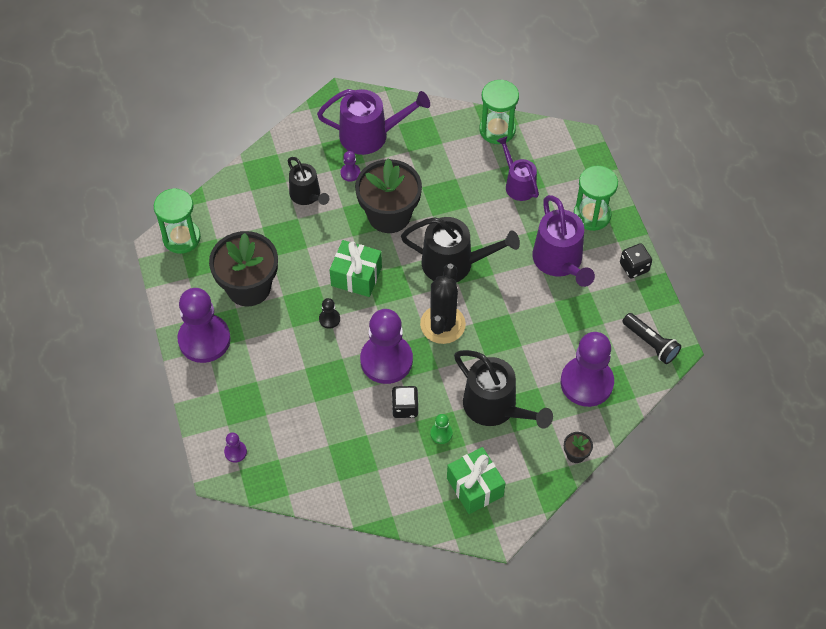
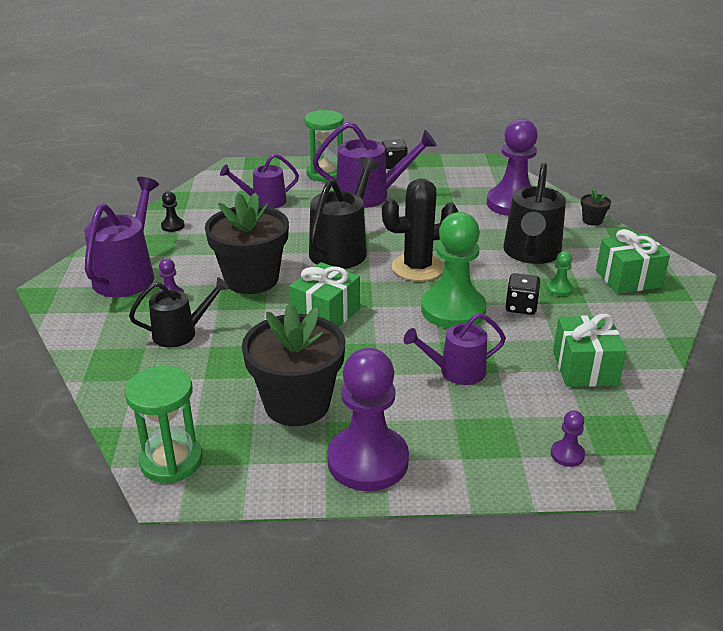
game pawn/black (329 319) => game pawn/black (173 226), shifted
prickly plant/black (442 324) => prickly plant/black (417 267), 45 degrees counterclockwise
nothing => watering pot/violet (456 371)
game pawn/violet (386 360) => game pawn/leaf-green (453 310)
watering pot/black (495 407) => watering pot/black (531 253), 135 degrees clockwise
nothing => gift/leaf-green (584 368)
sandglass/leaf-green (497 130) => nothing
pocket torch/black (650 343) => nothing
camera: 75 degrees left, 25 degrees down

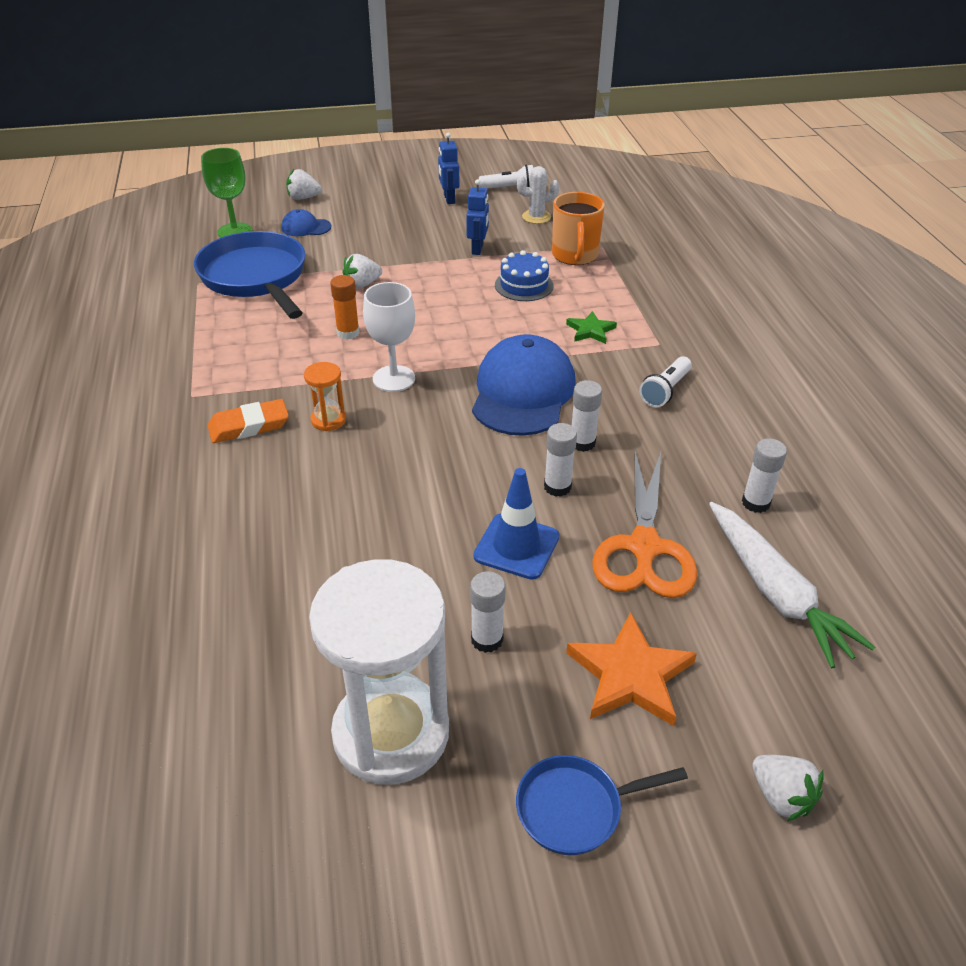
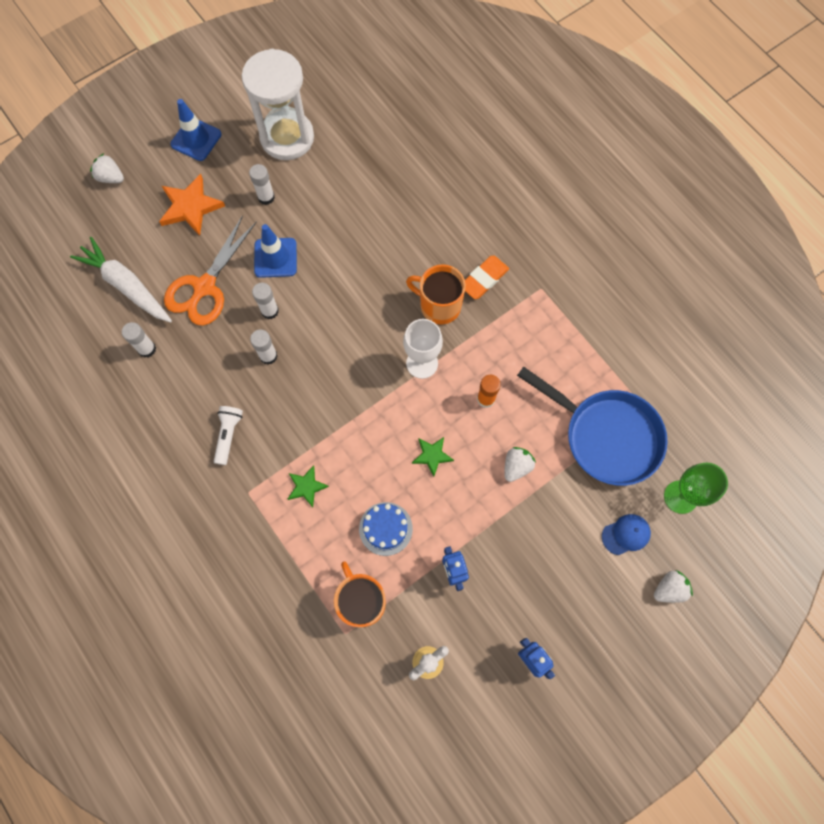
shears/orange (644 547) => shears/orange (205 287), 135 degrees counterclockwise
frying pan/cobalt (575 808) => traffic cone/cobalt (196 139)
sandglass/orange (328 420) => coffee mug/orange (439 306)
nothing => star shape/leaf-green (432 455)
peaked cap/cobalt (523 392) => nothing
pocket torch/white (509 189) => nothing
camera: 155 degrees right, 30 degrees up

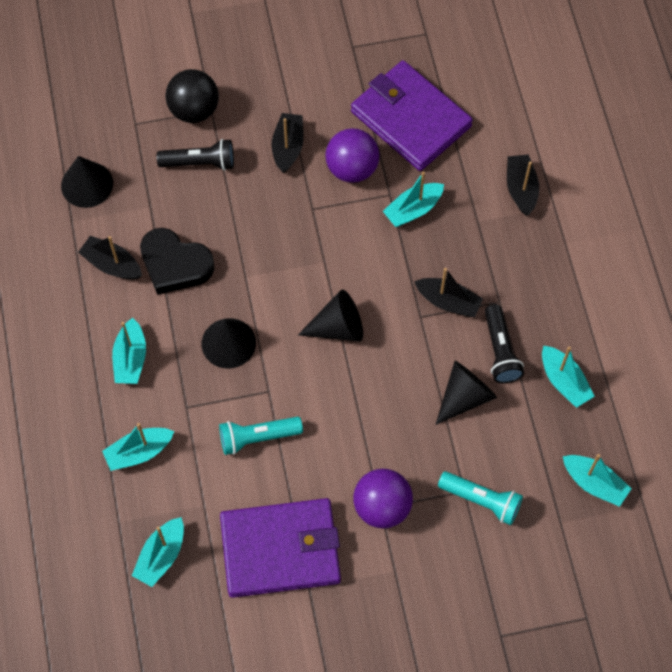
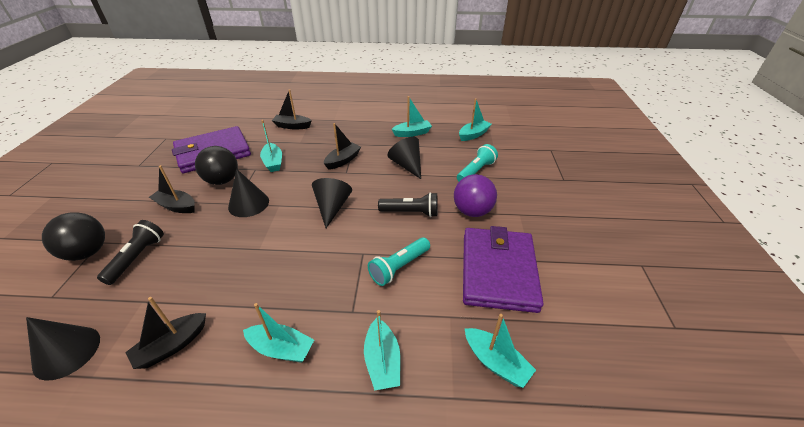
play ball/violet (352 169) => play ball/black (222 181)
cone shape/black (228 343) => cone shape/black (248 204), shifted
pocket torch/turquoise (257 437) => pocket torch/turquoise (399 267), 45 degrees clockwise
pocket torch/black (500 351) => pocket torch/black (411 212), shifted
heart shape/black (175 264) => nothing
camera: 75 degrees left, 25 degrees down

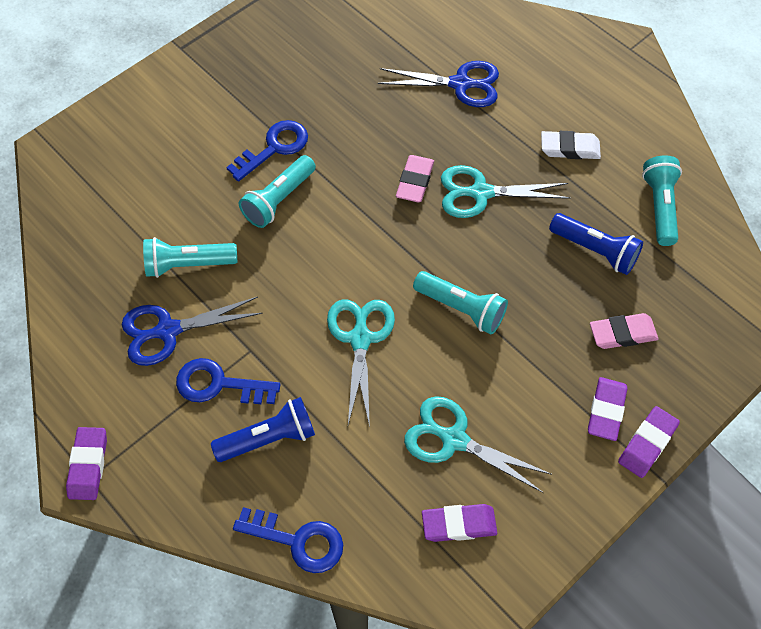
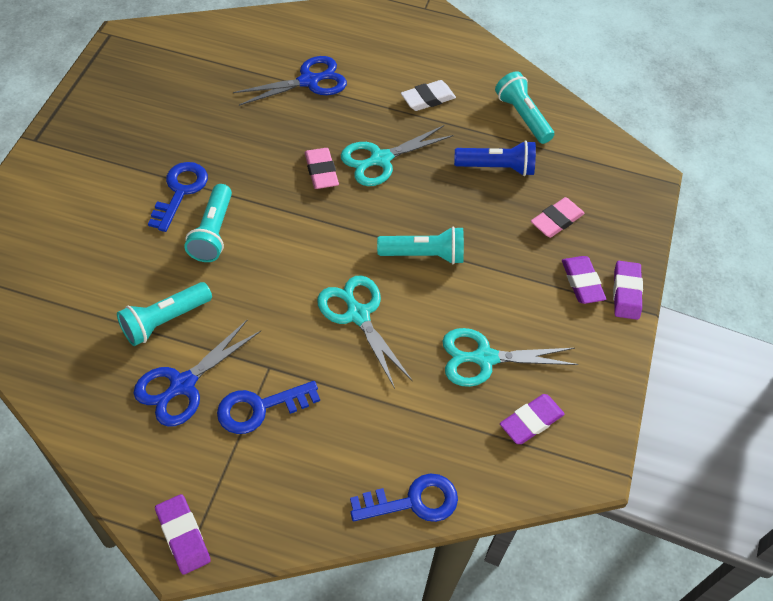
pocket torch/cobalt (269 438) => nothing
camera: 35 degrees left, 5 degrees down

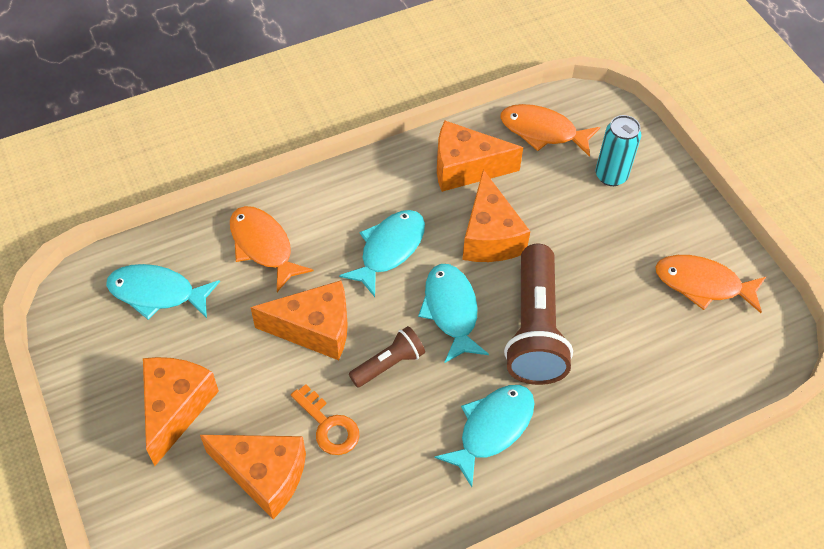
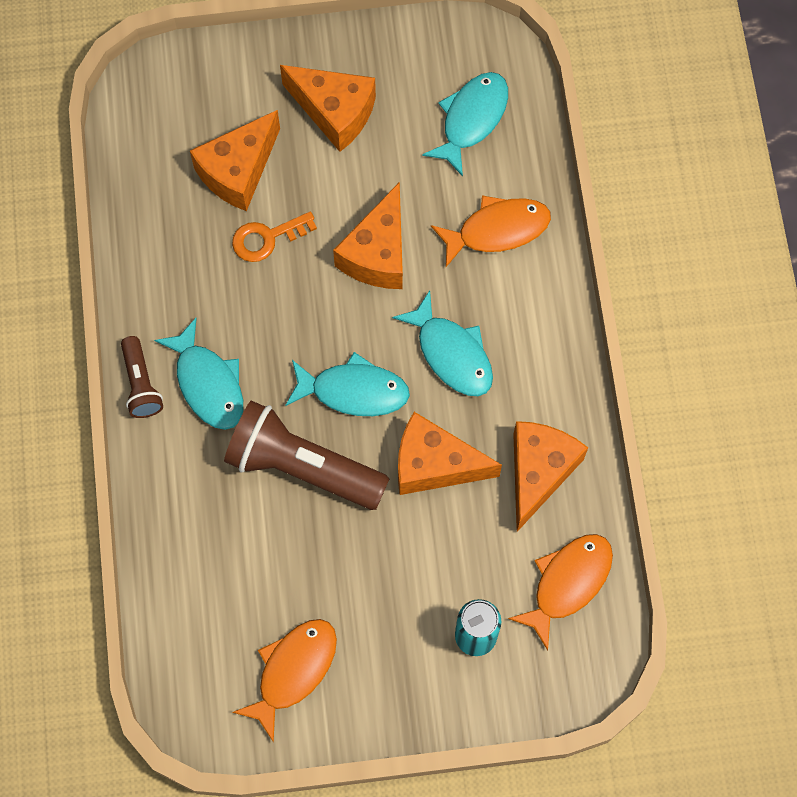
pocket torch/russet (388 364) => pocket torch/russet (141 384), shifted
camera: 110 degrees right, 15 degrees up

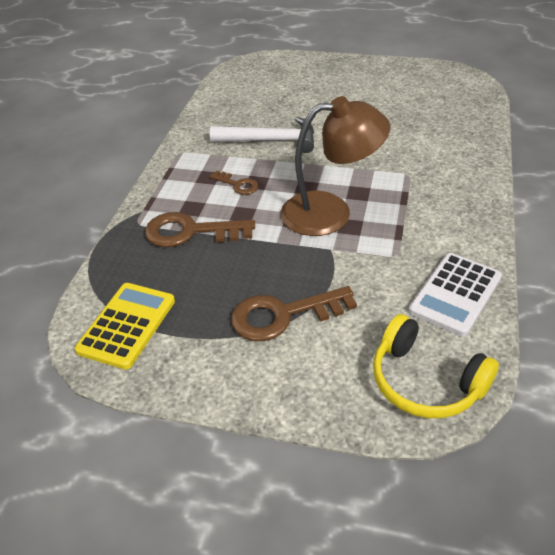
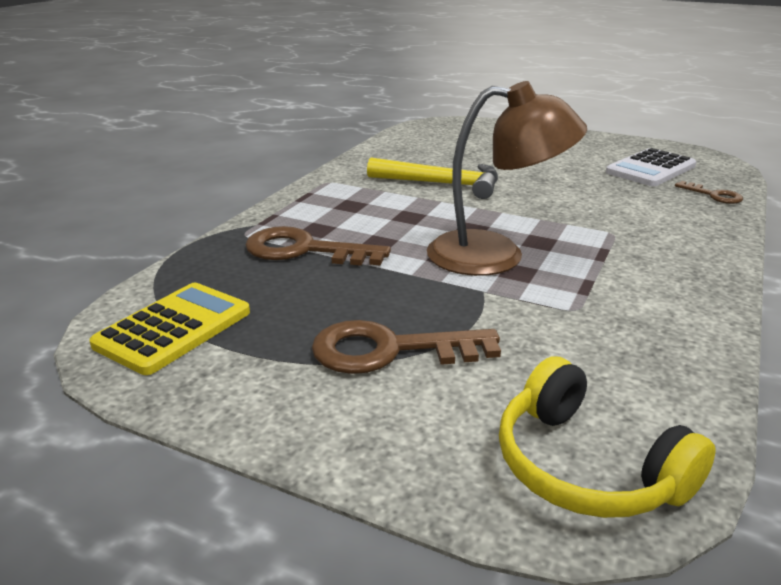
carpenter's hammer/white (271 140) => carpenter's hammer/yellow (442 184)
calculator/white (455 294) => calculator/white (650 169), shifted
latchkey/russet (237 184) => latchkey/russet (713 195), shifted
camera: 10 degrees right, 15 degrees down

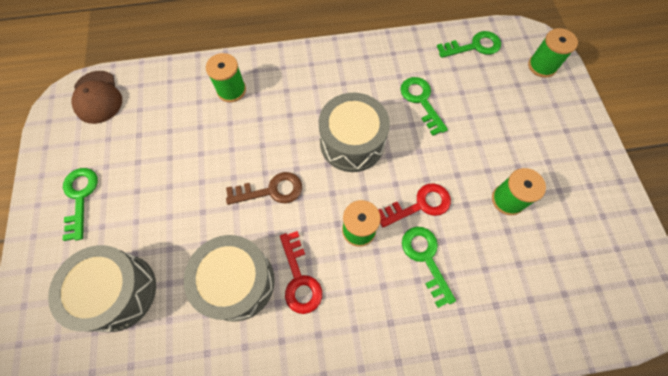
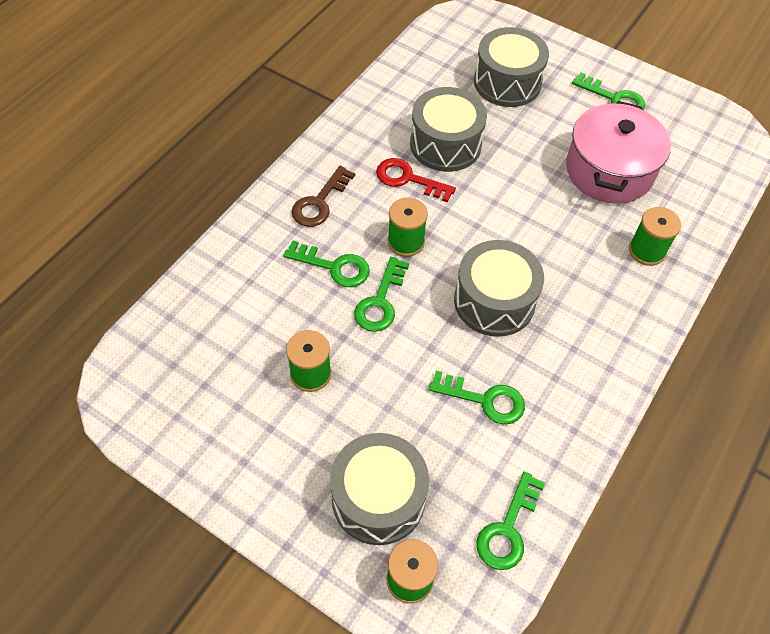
latchkey/russet (271 190) => latchkey/russet (319 202), shifted
nothing => snare drum/grey (378 498)
latchkey/crimson (419 205) => latchkey/leaf-green (380 301)
nothing => stockpot/rosy (609 171)
peaked cap/russet (97 97) => nothing
camera: 130 degrees right, 10 degrees down

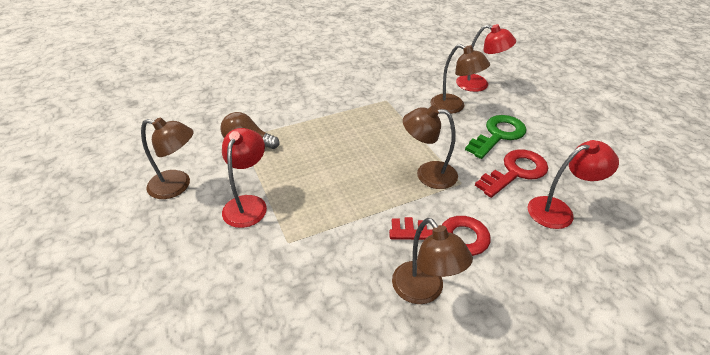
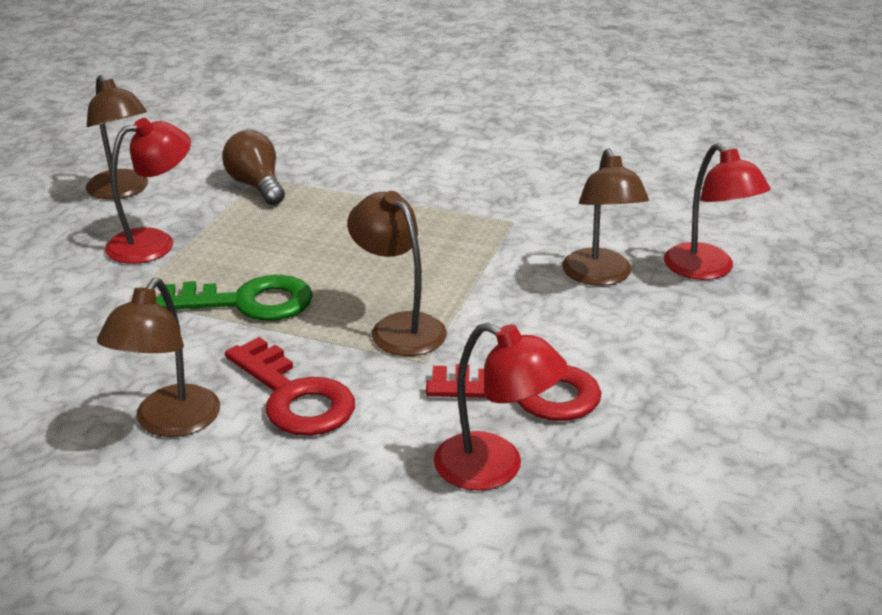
latchkey/leaf-green (498 135) => latchkey/leaf-green (247 302), shifted
camera: 45 degrees right, 10 degrees down

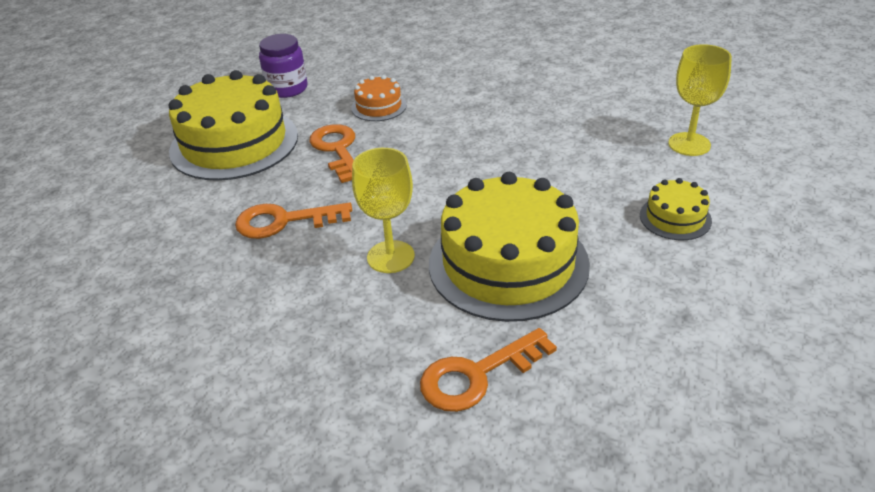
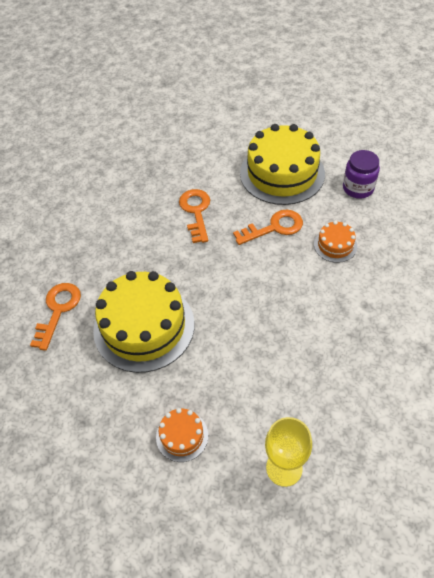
latchkey/orange (477 375) => latchkey/orange (58 310), 45 degrees clockwise
gateau/yellow (675 218) => gateau/orange (182 436)
wine glass/yellow (390 257) => nothing
camera: 90 degrees right, 15 degrees up

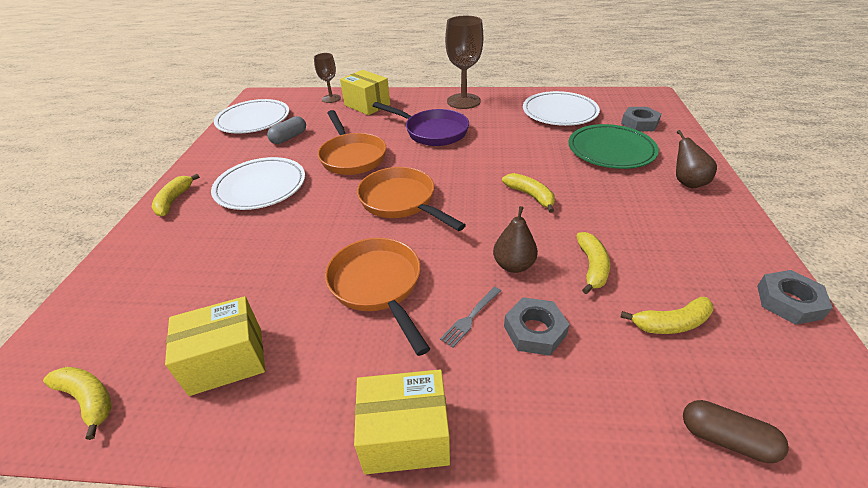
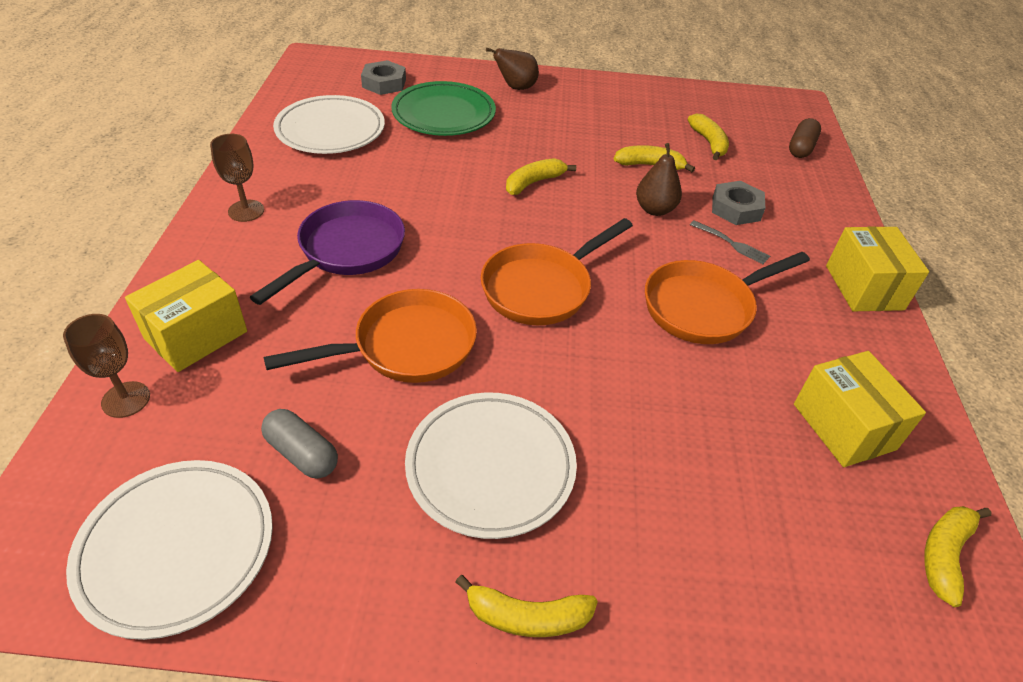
wine glass/russet (463 101) => wine glass/russet (246 211), x0.58
nut/grey (789 302) => nothing
camera: 95 degrees left, 5 degrees up

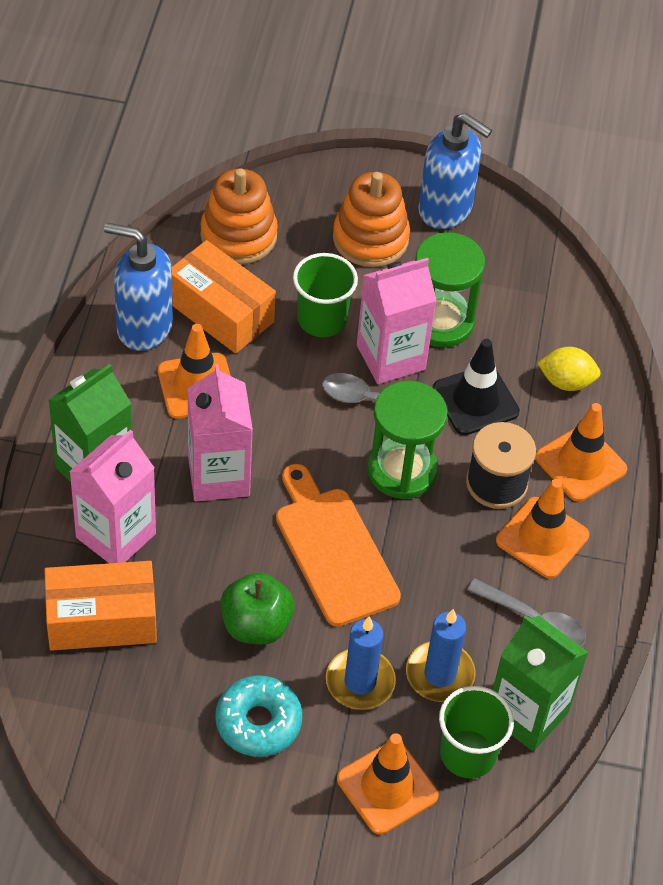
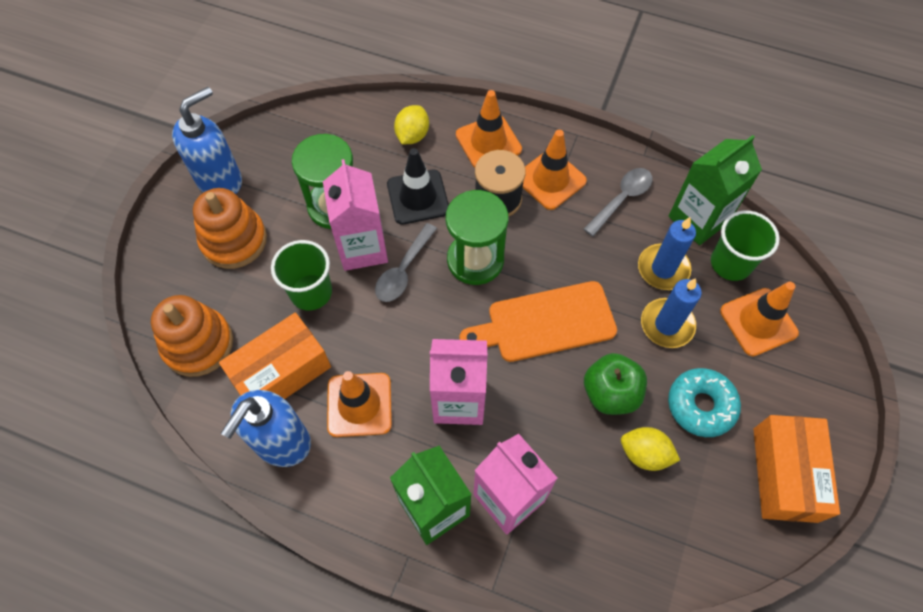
nothing => lemon/yellow (644 454)
parcel/orange (101 619) => parcel/orange (785 474), shifted
camera: 75 degrees left, 10 degrees up

